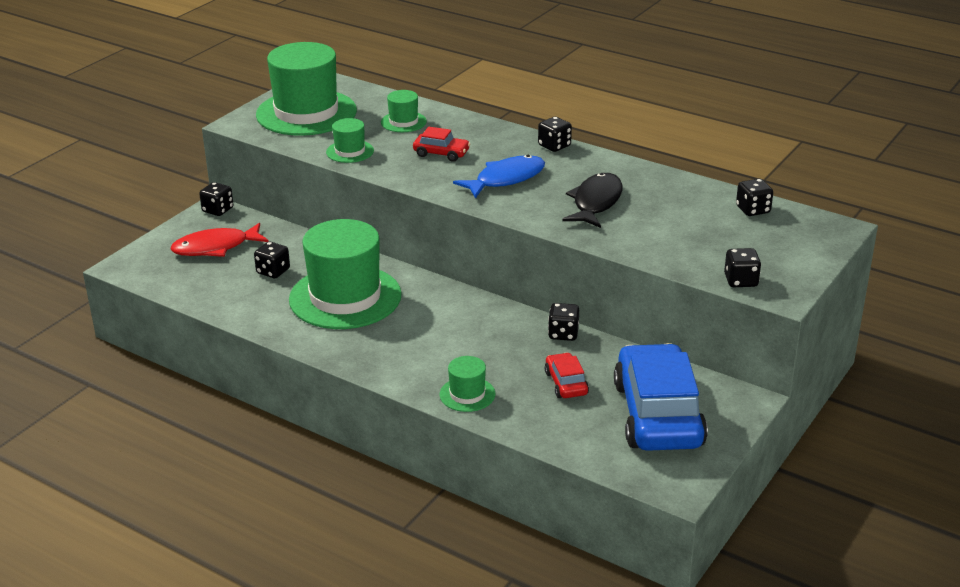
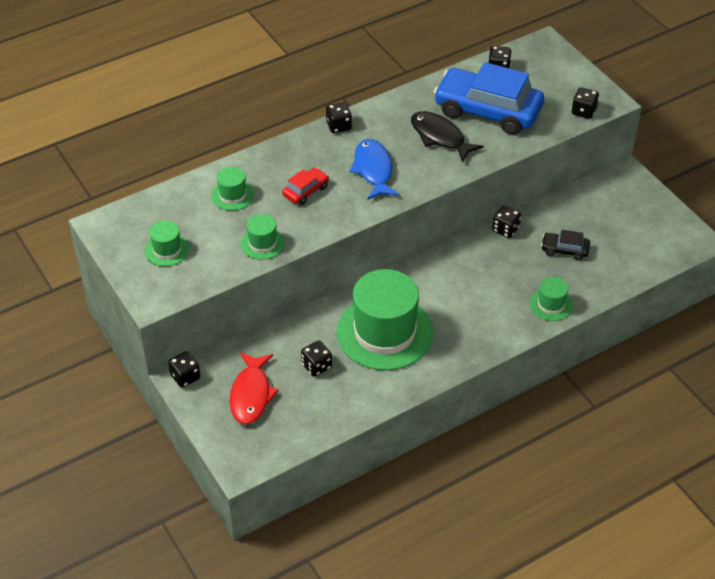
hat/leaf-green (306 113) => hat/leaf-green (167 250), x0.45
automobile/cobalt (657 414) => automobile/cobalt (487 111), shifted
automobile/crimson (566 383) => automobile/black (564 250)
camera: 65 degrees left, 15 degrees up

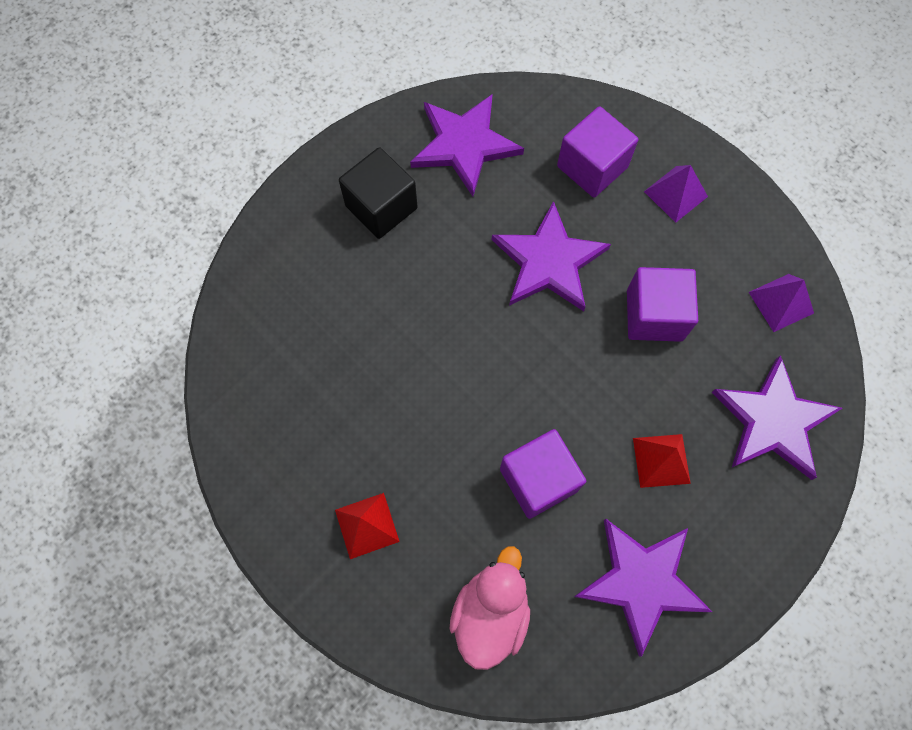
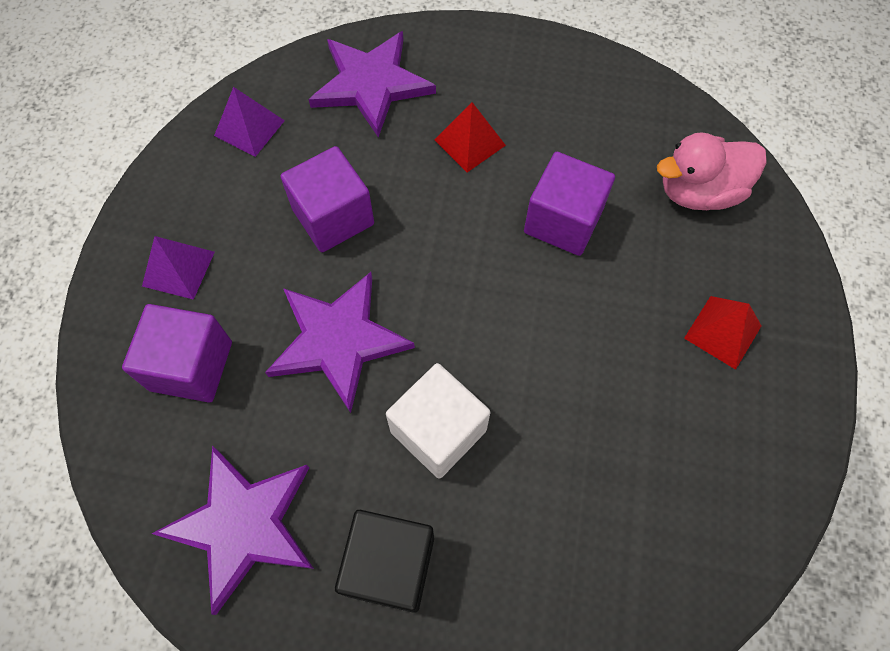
nothing => block/white (438 431)
star shape/violet (641 582) => nothing
camera: 125 degrees left, 5 degrees down

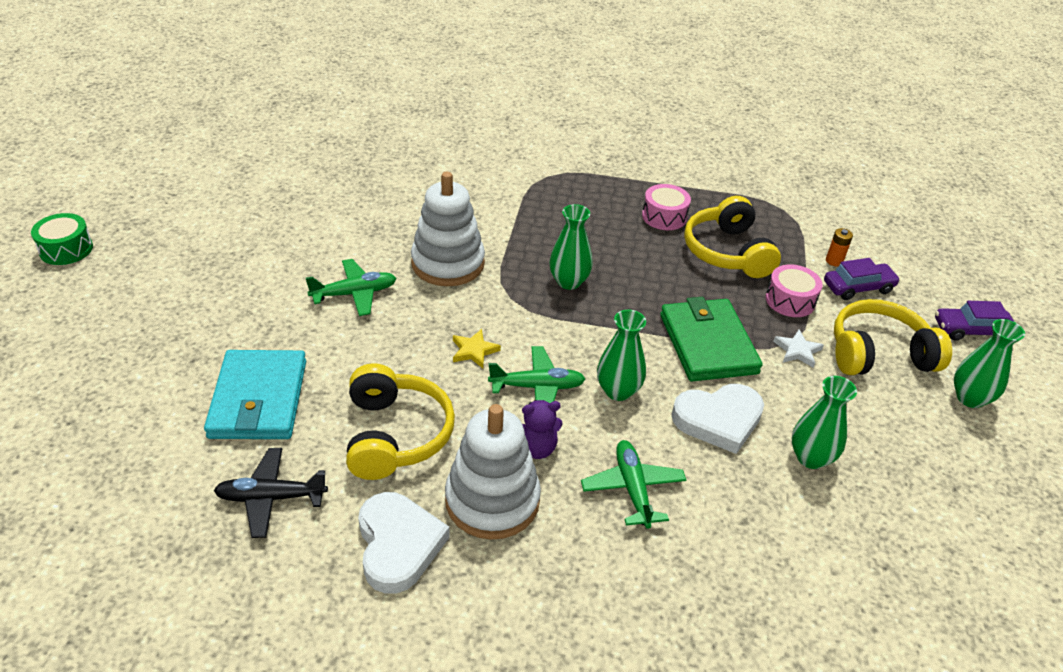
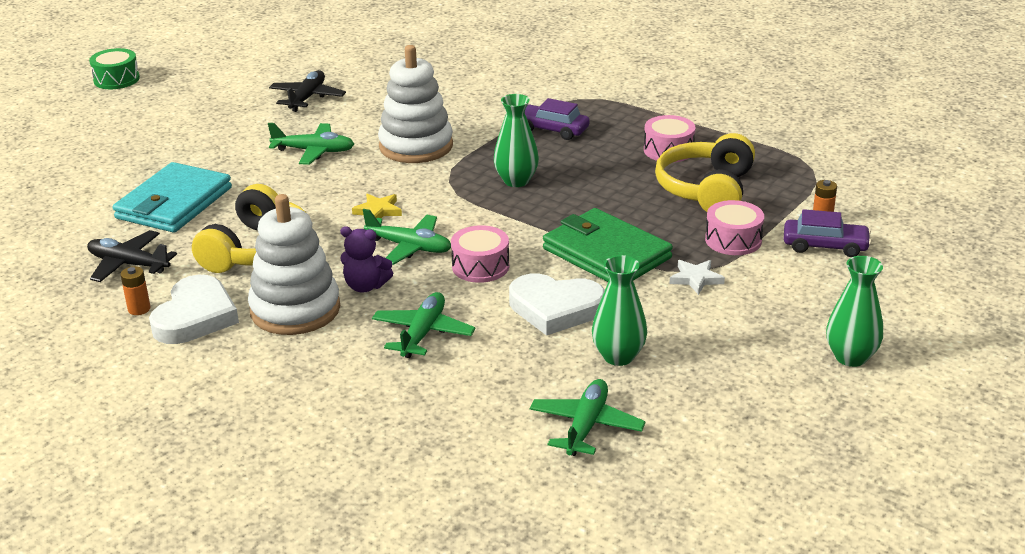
nothing => AA battery/orange (139 309)
nothing => aeroplane/black (307 98)
vase/leaf-green (618 391) => snare drum/rosy (480 266)
automobile/violet (971 330) => automobile/violet (552 129), shifted
nothing => aeroplane/leaf-green (586 426)
wallet/leaf-green (708 344) => wallet/leaf-green (606 253), 60 degrees counterclockwise
headset/yellow (878 353) => nothing
camera: 30 degrees right, 10 degrees down

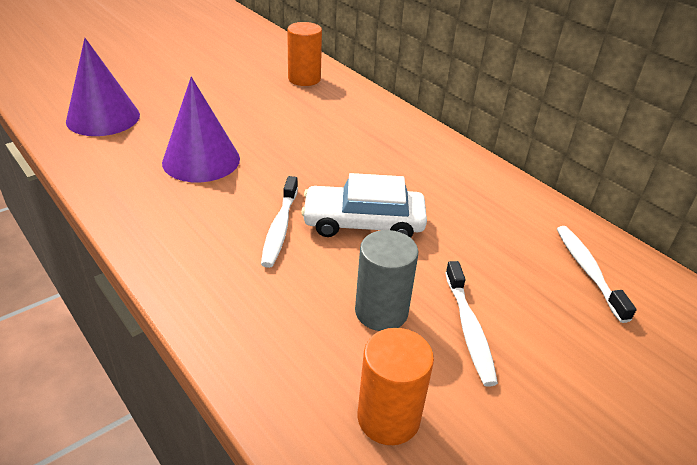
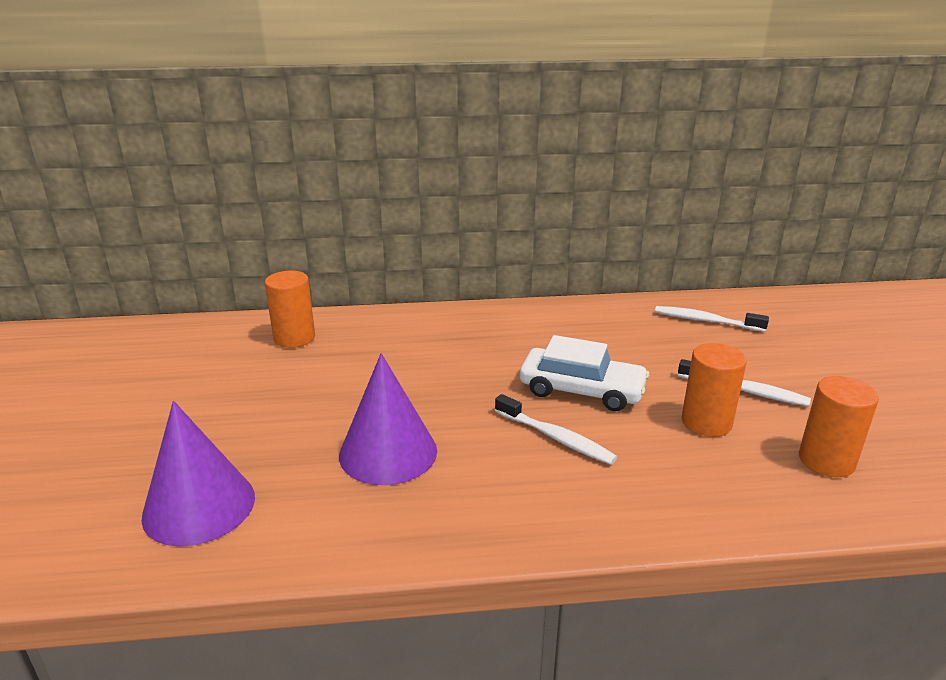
automobile/white (363 223) => automobile/white (581 390), 105 degrees counterclockwise
solid cylinder/grey (381 312) => solid cylinder/orange (706 422)
camera: 55 degrees left, 10 degrees down

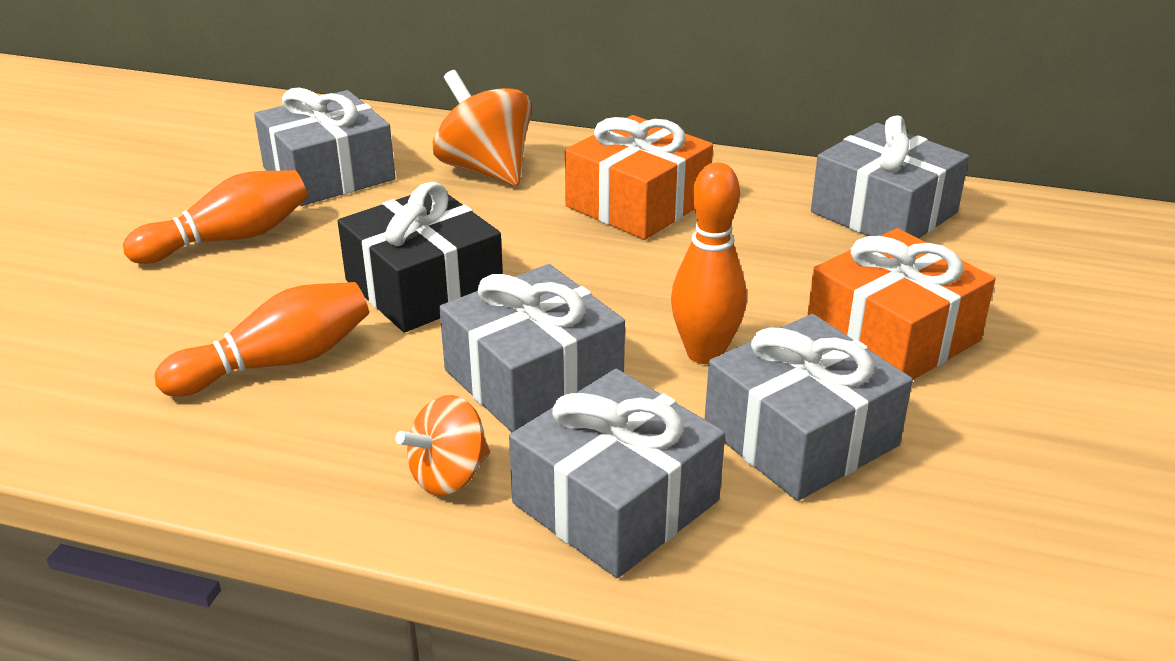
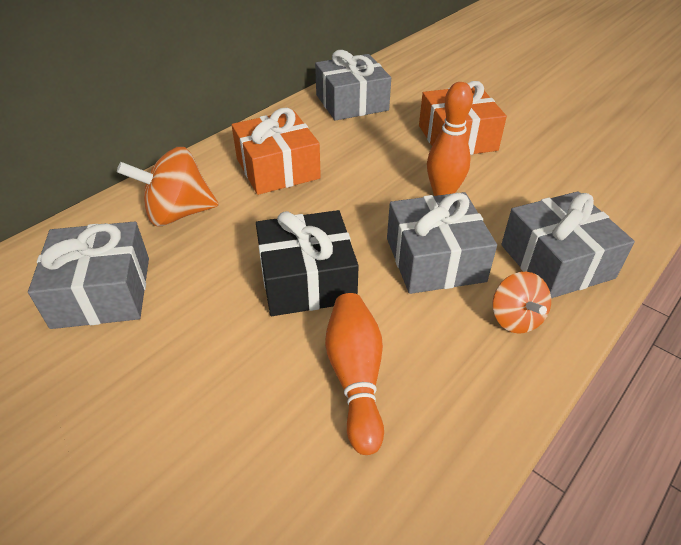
bowling pin/orange (229 239) => nothing
gift/grey (800 436) => nothing
camera: 65 degrees left, 10 degrees up

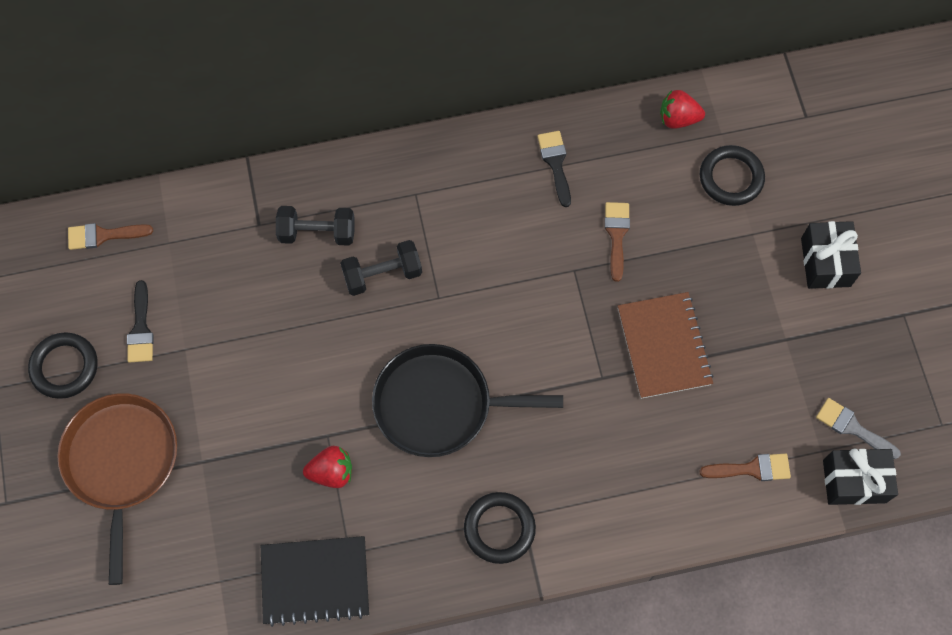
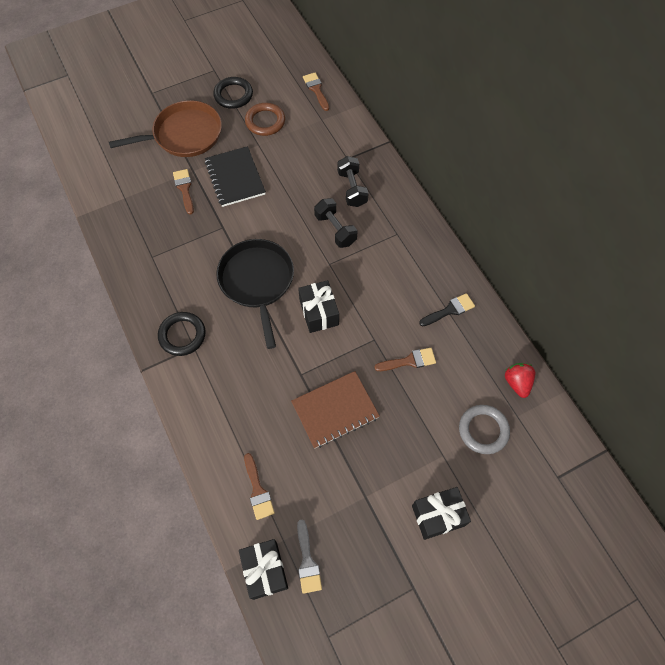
nothing => brush/russet (184 189)
notebook/black (315 580) => notebook/black (235 178), shifted
brush/black (141 328) => torus/russet (265 121)
brush/grey (852 428) => brush/grey (307 561), 150 degrees clockwise
nothing => gift/black (319 312)
torus/black (731 178) => torus/grey (483 430)
toy strawberry/crimson (331 472) => nothing
camera: 75 degrees right, 5 degrees down

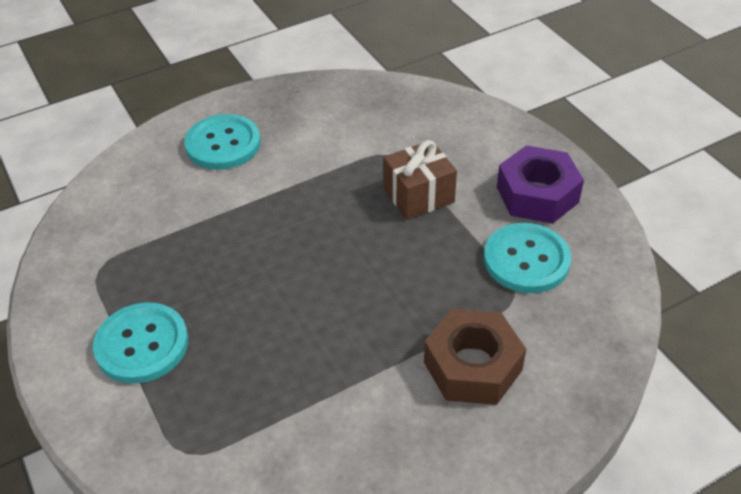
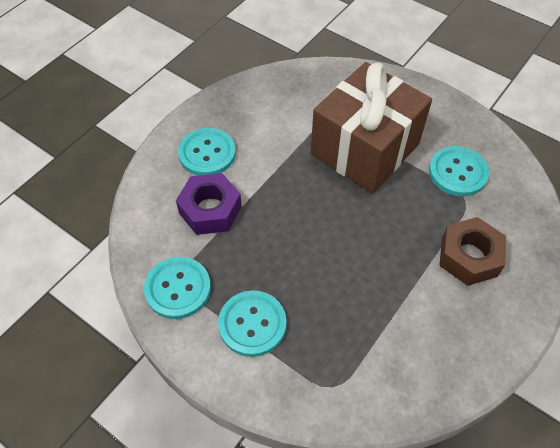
nothing => shirt button/turquoise (178 288)
nut/violet (537 194) => nut/violet (210 210), shifted
gift/russet (418 195) => gift/russet (365 149), x2.11
camera: 25 degrees left, 10 degrees up

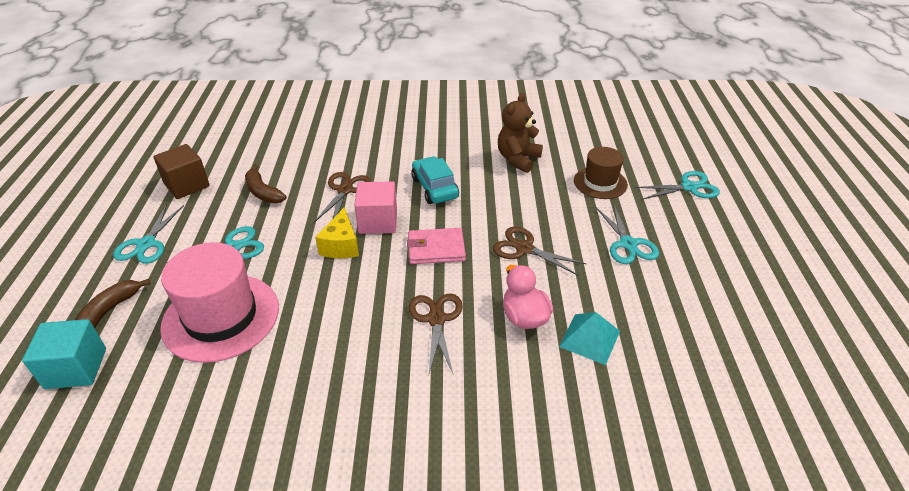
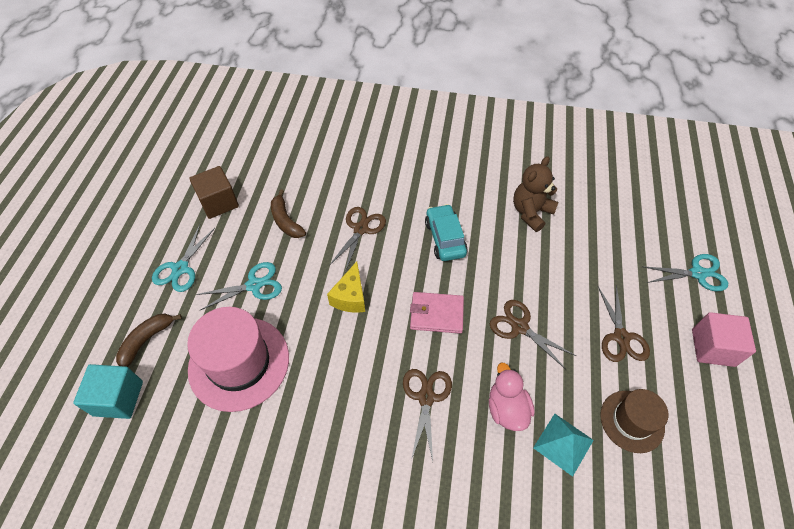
shears/turquoise (628 244) => shears/russet (621 337)
hat/russet (600 183) => hat/russet (632 421), shifted
block/rosy (378 221) => block/rosy (713 347), shifted
camera: 10 degrees right, 15 degrees up

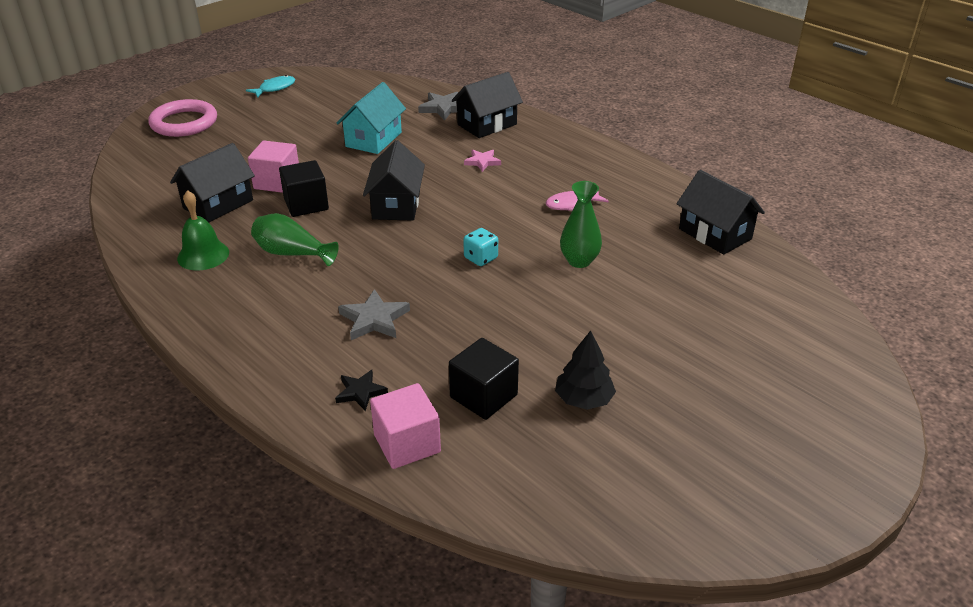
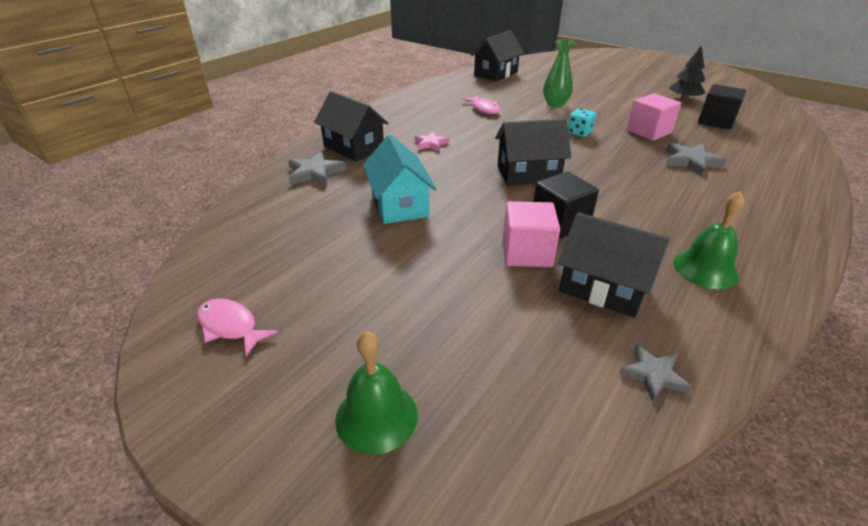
toy fish/turquoise (275 88) => toy fish/rosy (230 327)
torus/rosy (184 123) => bell/leaf-green (376 416)
toy house/turquoise (373 139) => toy house/turquoise (399 204), 60 degrees clockwise
nothing => star shape/grey (653 374)
block/rosy (407 443) => block/rosy (649 132), shifted
vase/leaf-green (292 253) => nothing
star shape/black (360 392) => nothing
camera: 100 degrees left, 0 degrees up

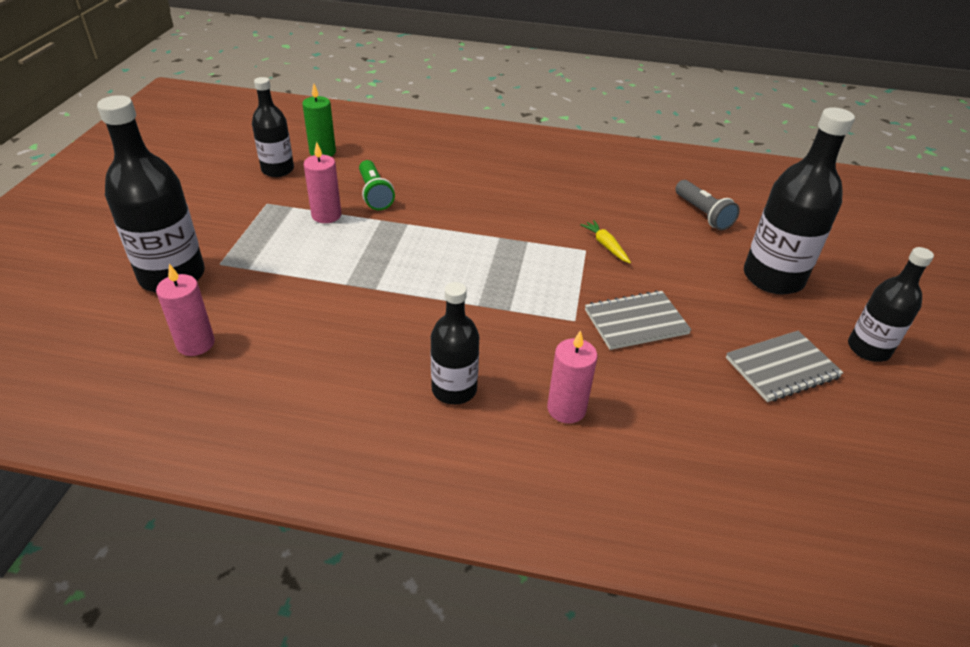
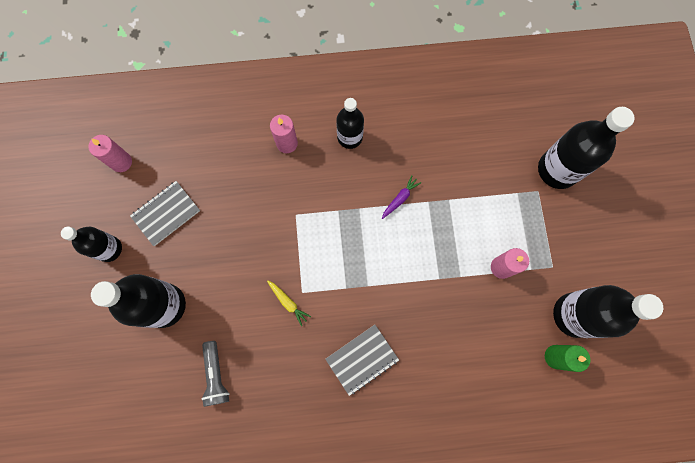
candle/rosy (196 343) => candle/rosy (121 162), shifted
pocket torch/grey (703 214) => pocket torch/grey (216 375), 150 degrees counterclockwise
notebook/grey (636 322) => notebook/grey (362 359), shifted
nothing => toy carrot/violet (400 198)
drink bottle/black (277 170) => drink bottle/black (574 315), x1.62
pocket torch/leaf-green (374 194) => nothing
camera: 165 degrees right, 35 degrees up

